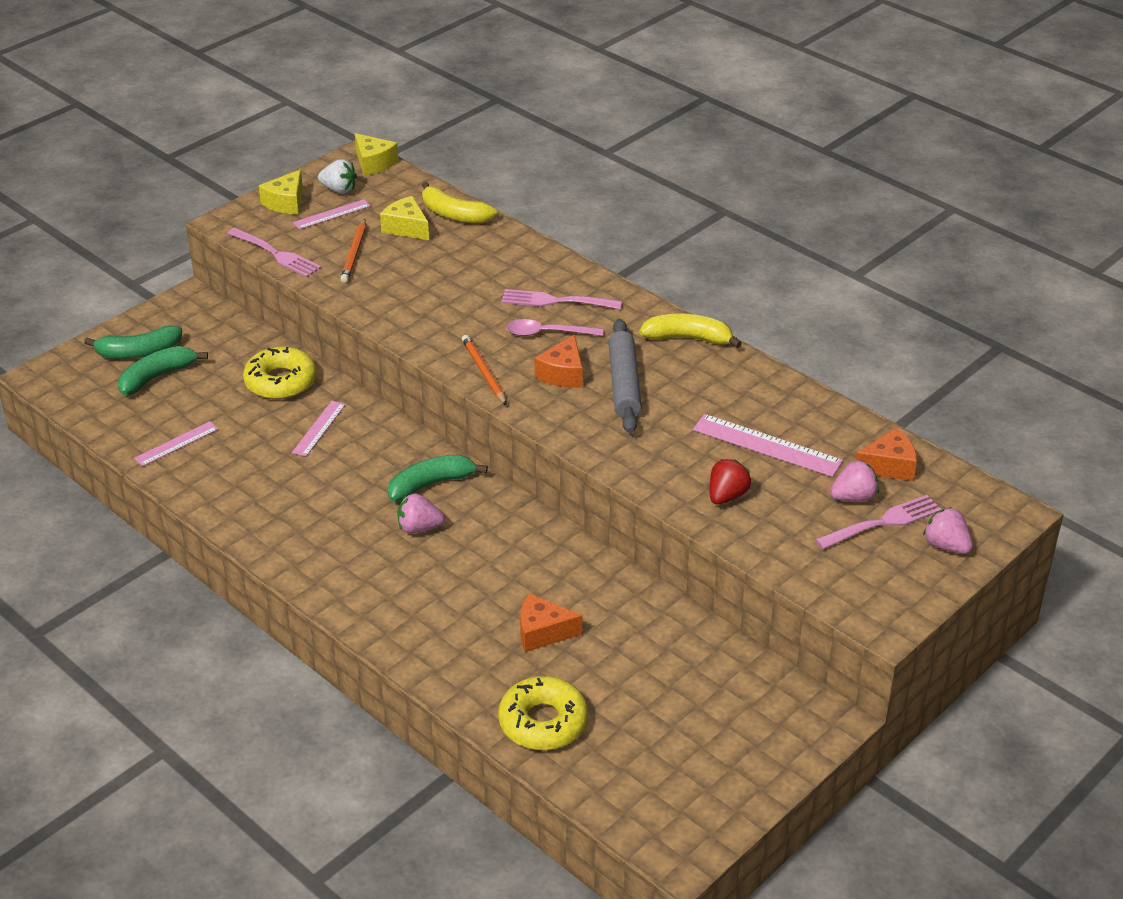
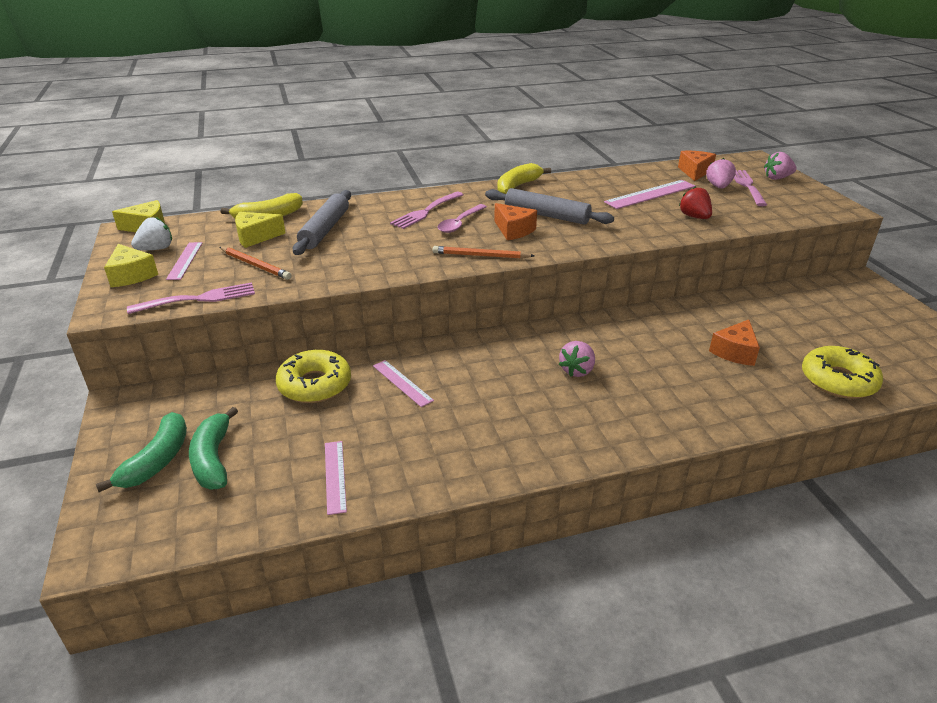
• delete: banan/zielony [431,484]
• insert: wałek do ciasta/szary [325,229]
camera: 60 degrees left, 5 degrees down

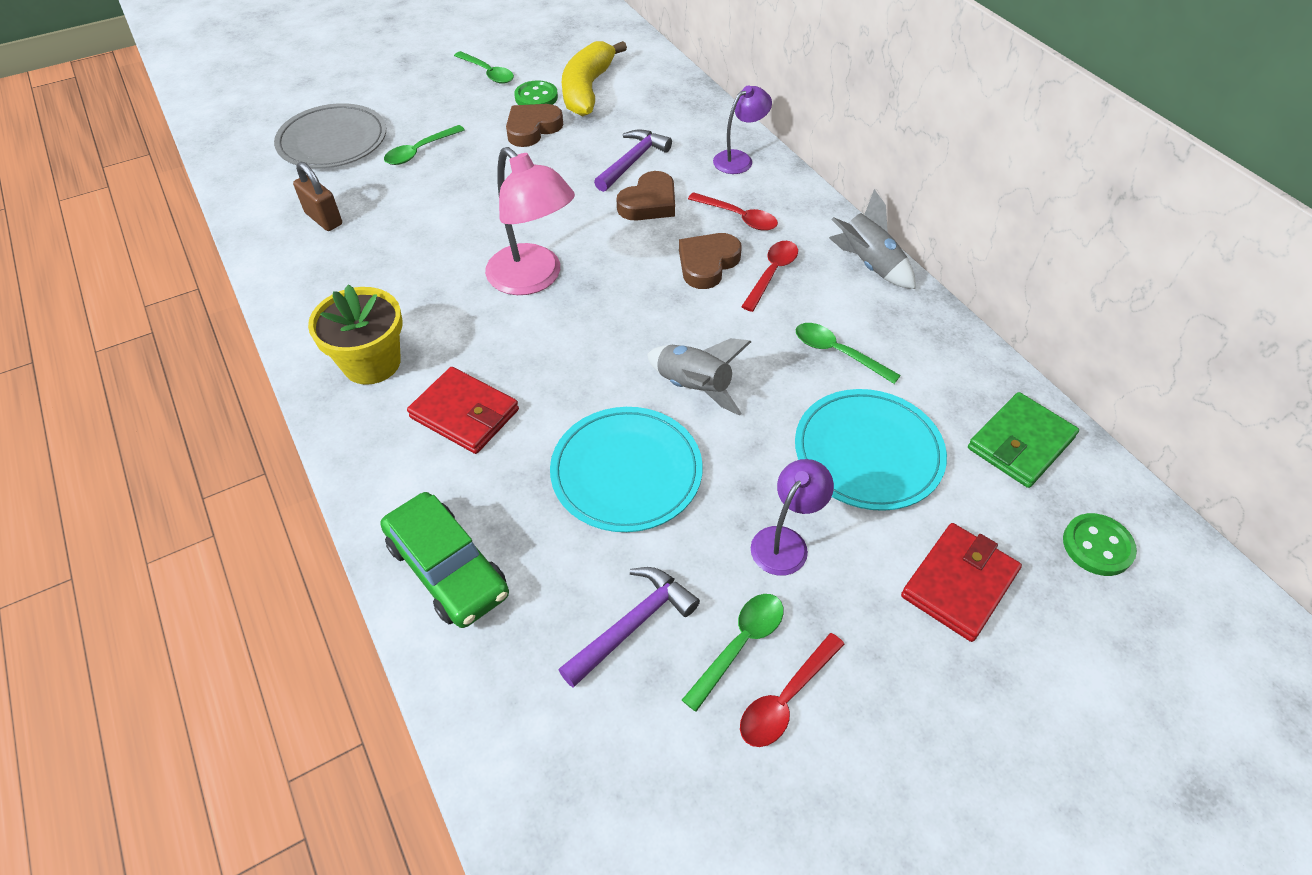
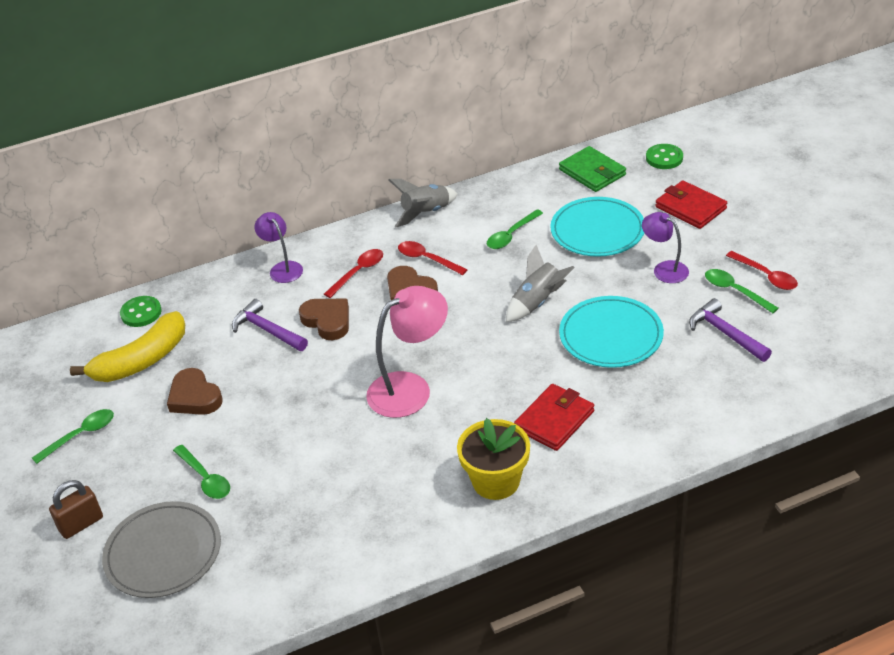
• rotate: banan/żółty [587,90] = [142,360] 60 degrees counterclockwise
• move: guzik/zielony [536,97] to [141,313]
• move: kłódka/brązowy [324,219] to [81,524]
• delete: samochód/zielony [447,568]
camera: 80 degrees left, 10 degrees down

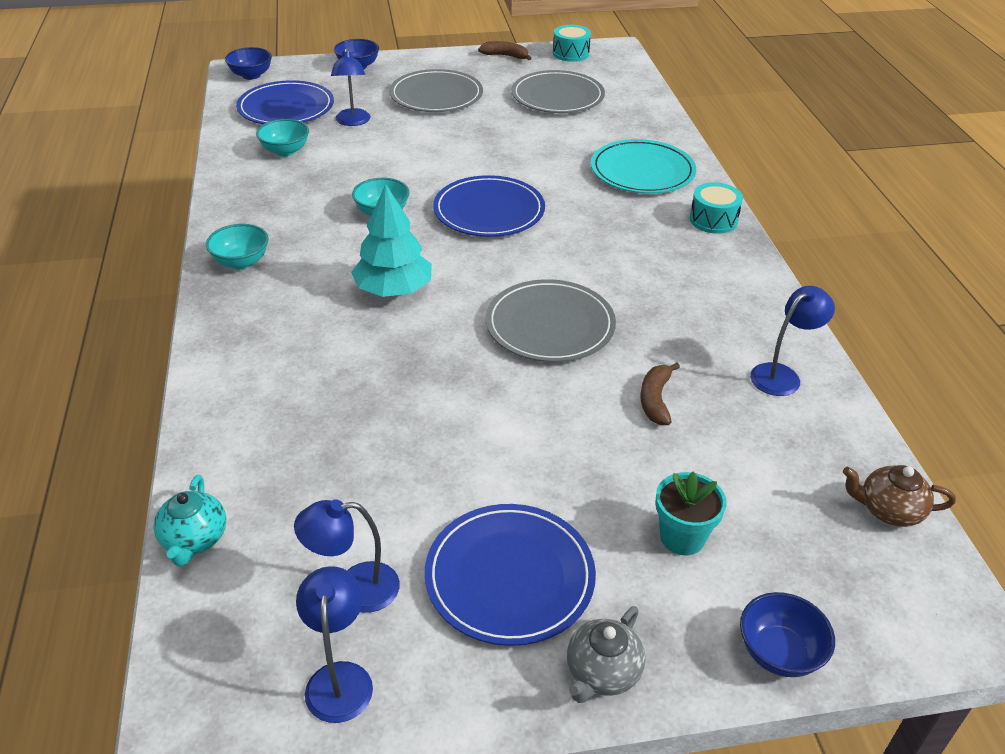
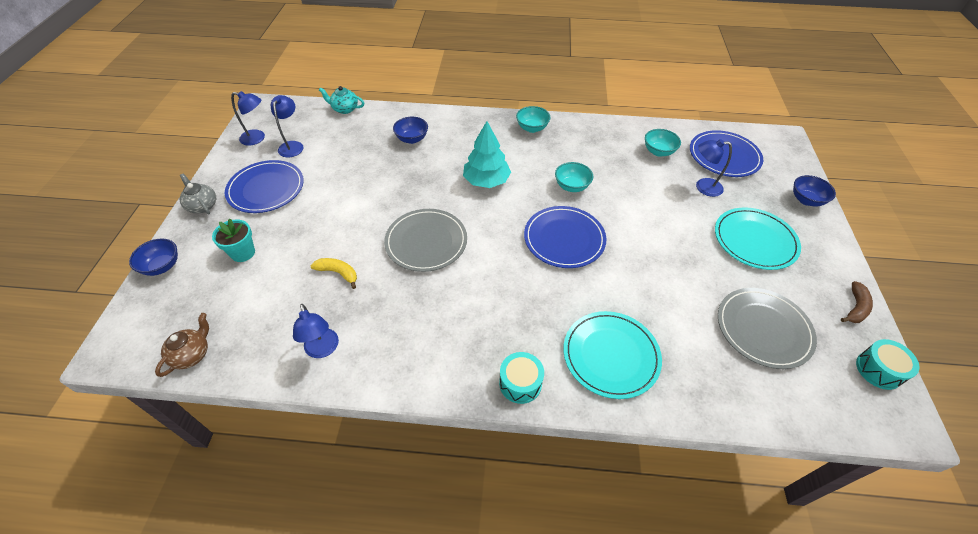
• move: miska/niebieski [251,75] to [412,139]
• recolor: talerz/szary [436,95] to talerz/turkusowy [755,240]
• recolor: banan/brązowy [655,400] to banan/żółty [338,273]
camera: 105 degrees right, 10 degrees up

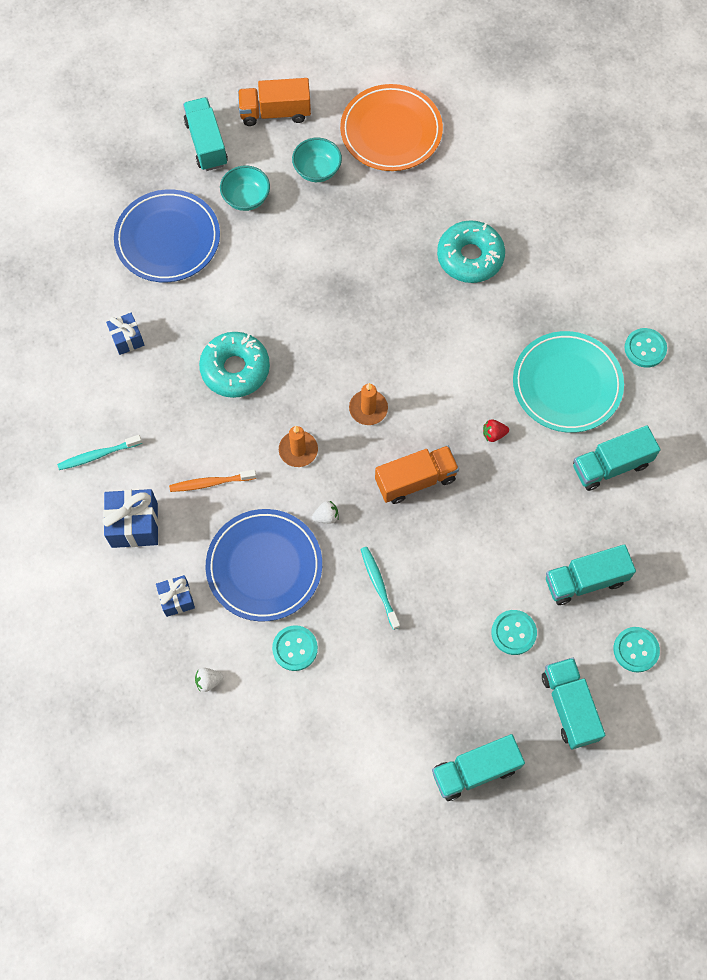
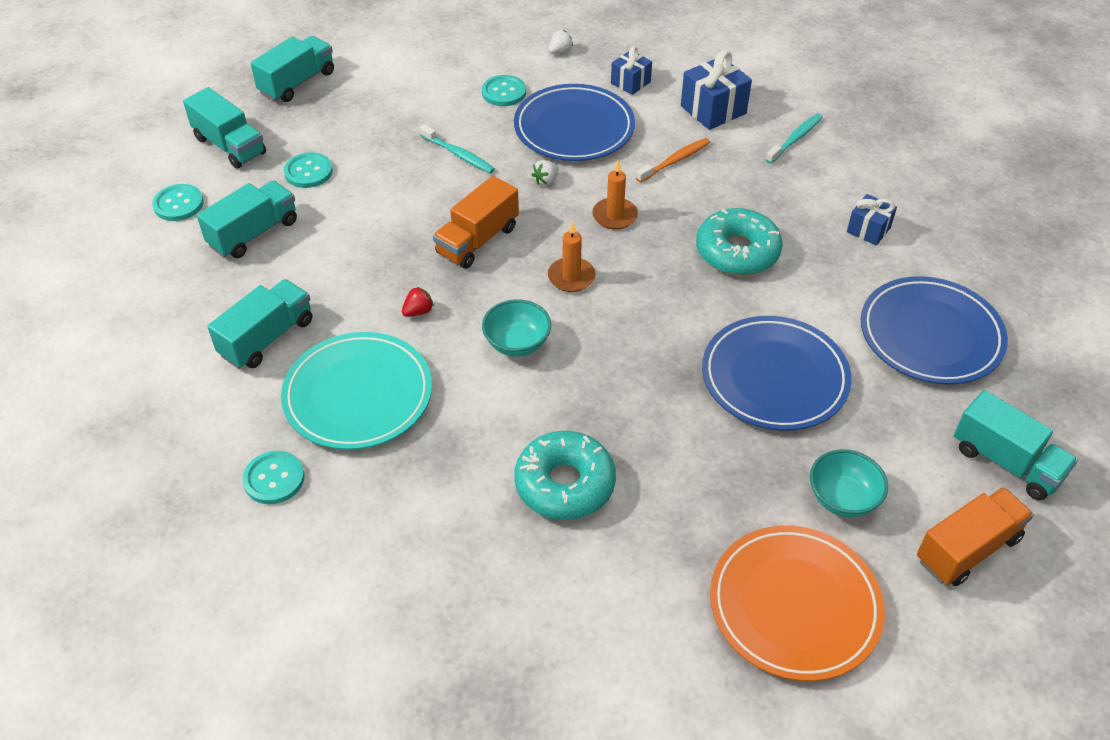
• move: miska/turkusowy [246,198] to [517,343]
• insert: talerz/niebieski [774,377]
camera: 150 degrees right, 20 degrees down

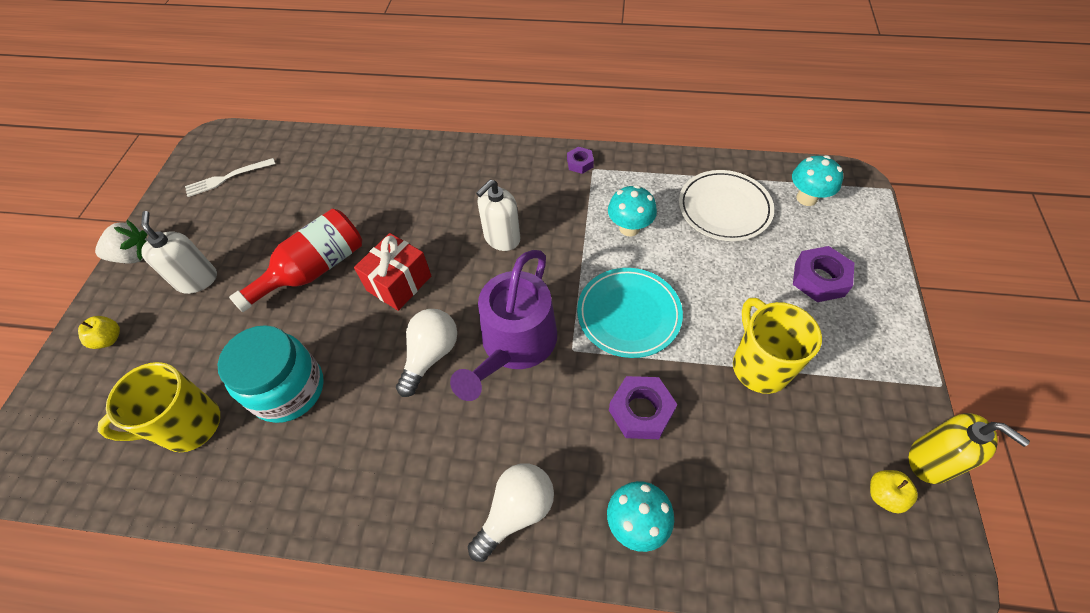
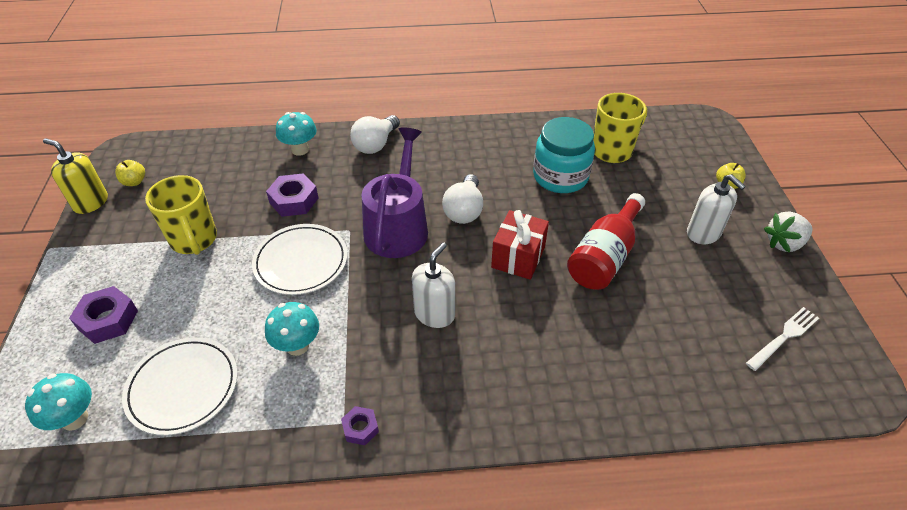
• recolor: talerz/turkusowy [628,314] to talerz/biały [301,262]
camera: 165 degrees right, 10 degrees down

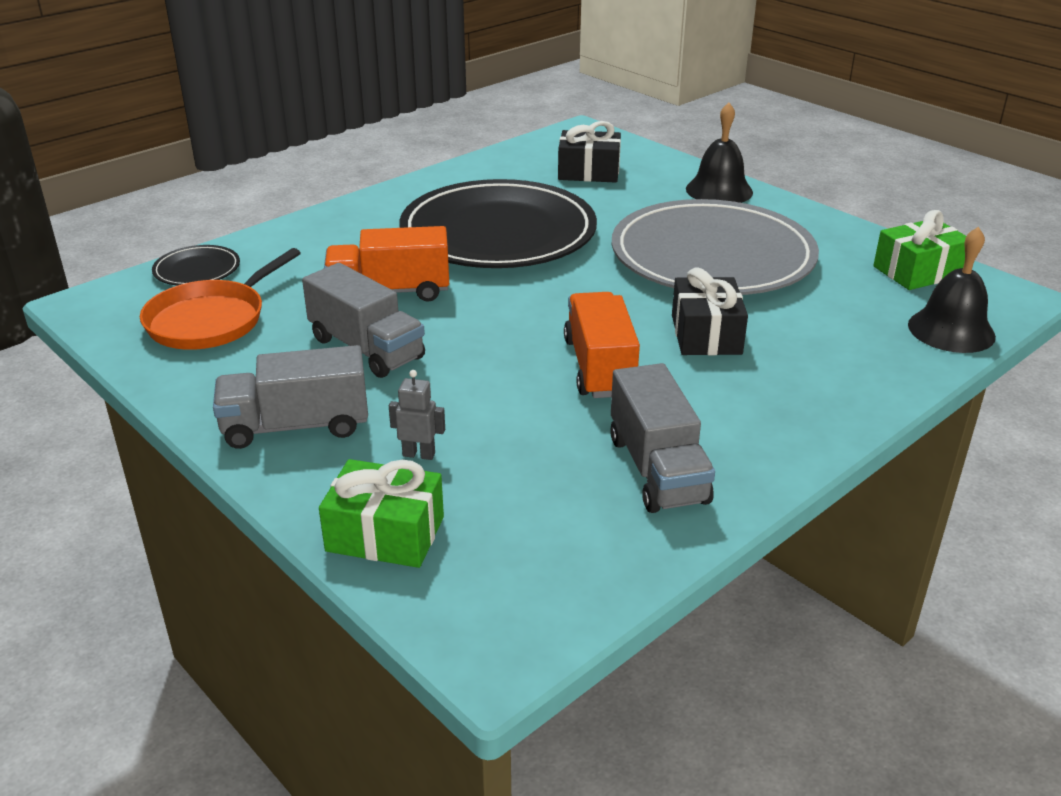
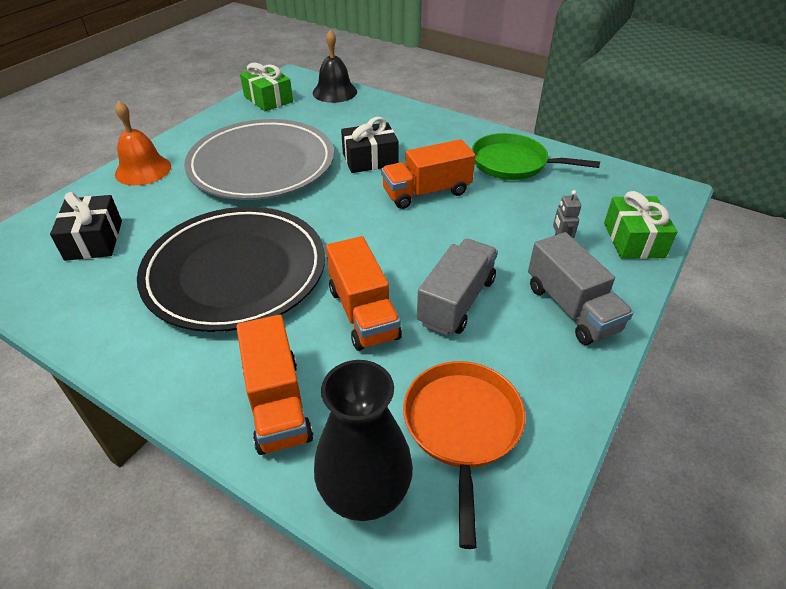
• recolor: dzwonek/czarny [719,190] to dzwonek/pomarańczowy [143,170]
• replace: talerz/czarny [197,270] to wazon/czarny [365,491]
• rotate: patelnia/pomarańczowy [210,320] = [462,426] 105 degrees counterclockwise
• replace: ciężarówka/szary [657,469] to patelnia/zielony [513,163]
• insert: ciężarówka/pomarańczowy [277,403]
camera: 105 degrees left, 10 degrees up

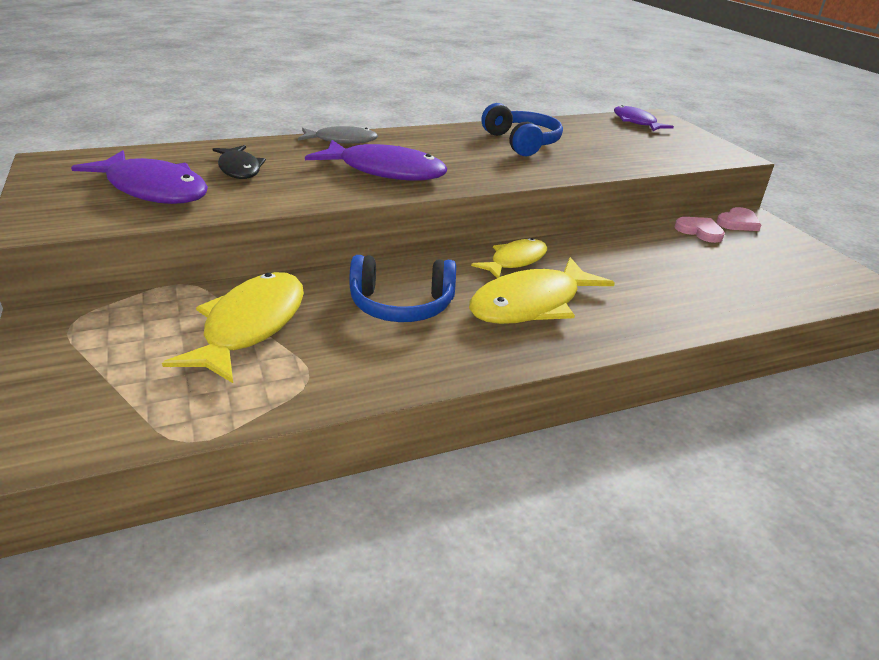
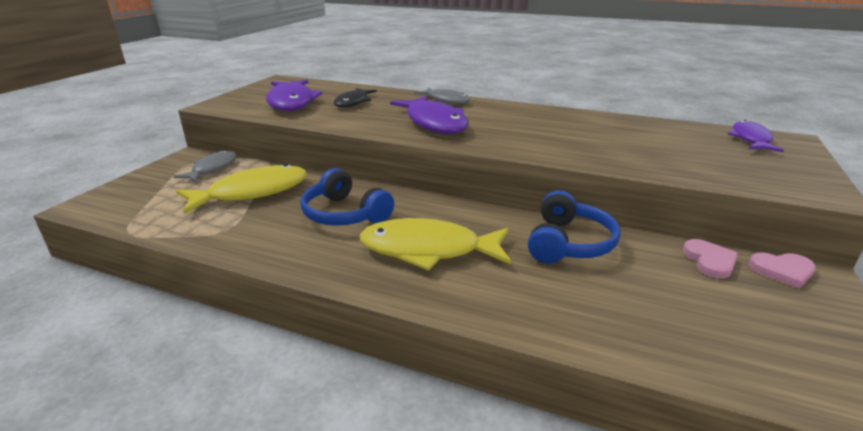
• move: słuchawki/niebieski [522,142] to [568,243]
• delete: ryba/żółty [515,261]
• insert: ryba/szary [212,168]
camera: 45 degrees right, 5 degrees down

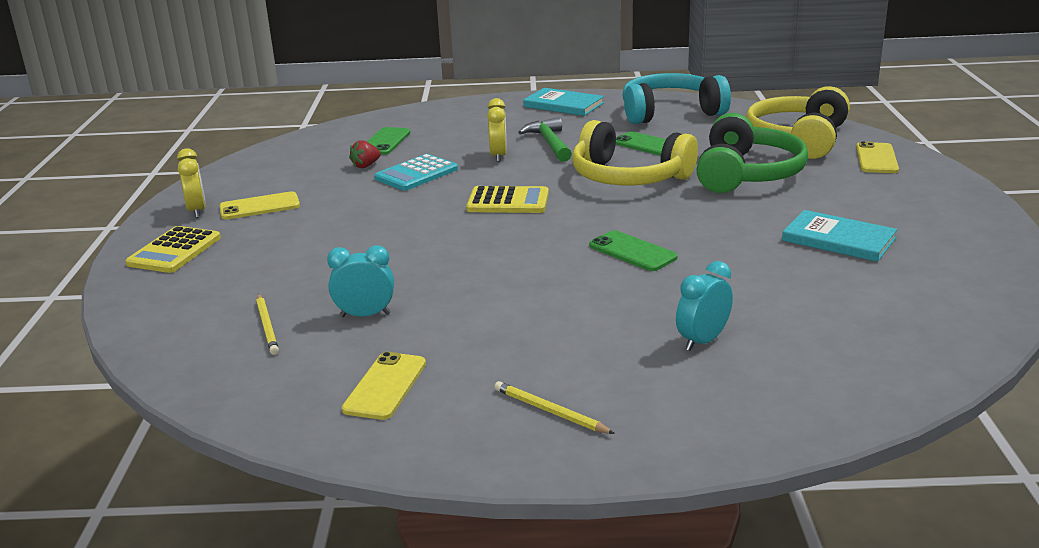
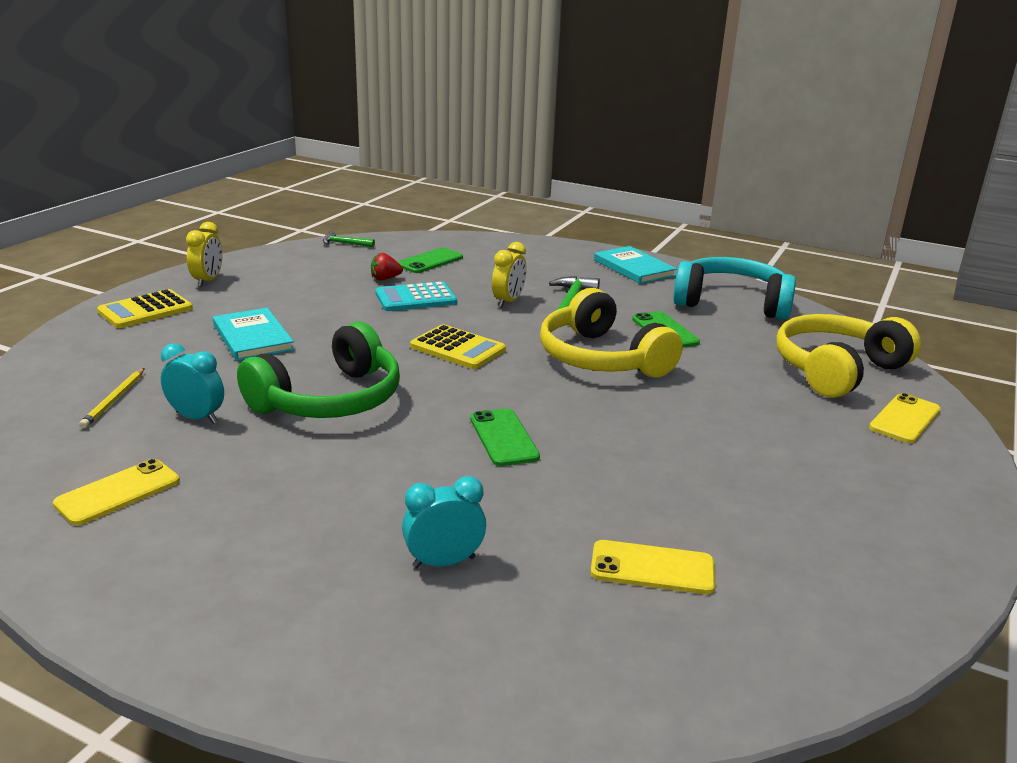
• move: słuchawki/zielony [747,174] to [330,400]
• move: telefon/żółty [259,206] to [652,568]
• move: książka/turkusowy [838,239] to [253,337]
• delete: ołówek/żółty [550,411]
• insert: młotek/zielony [345,244]
camera: 25 degrees right, 0 degrees up

